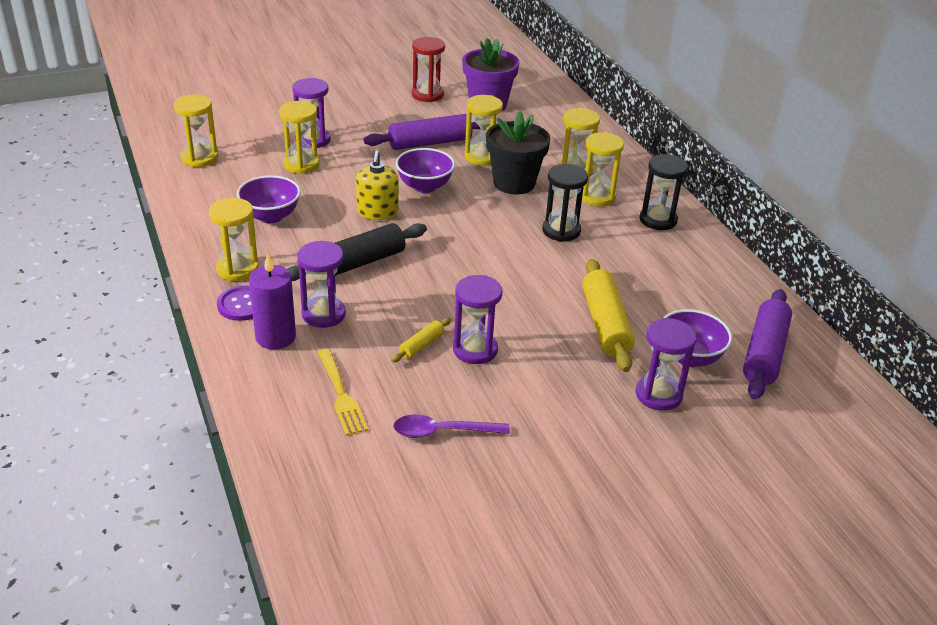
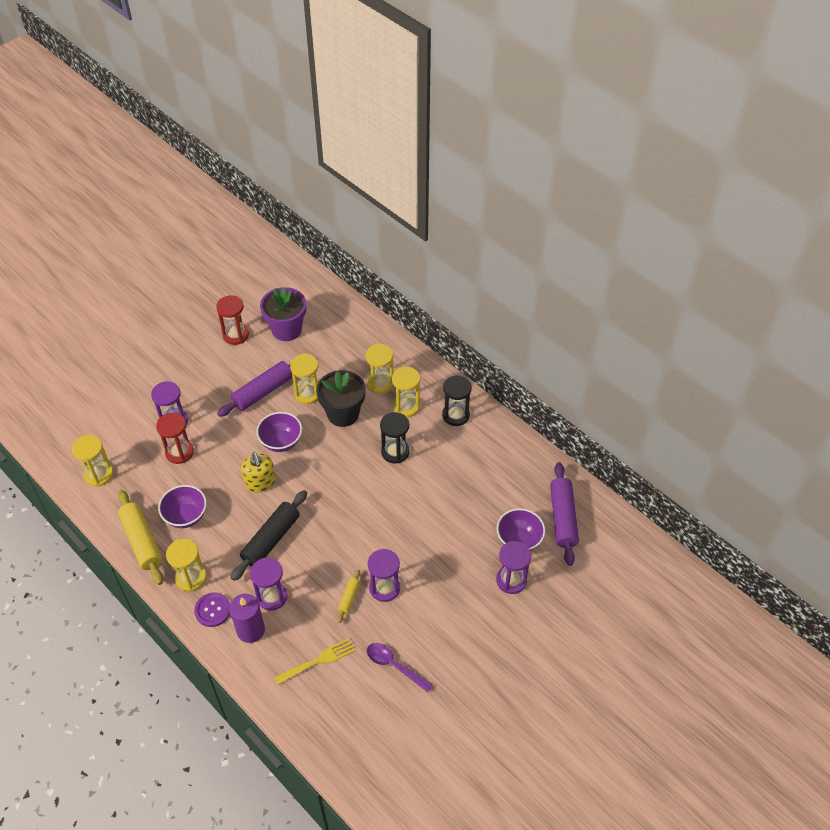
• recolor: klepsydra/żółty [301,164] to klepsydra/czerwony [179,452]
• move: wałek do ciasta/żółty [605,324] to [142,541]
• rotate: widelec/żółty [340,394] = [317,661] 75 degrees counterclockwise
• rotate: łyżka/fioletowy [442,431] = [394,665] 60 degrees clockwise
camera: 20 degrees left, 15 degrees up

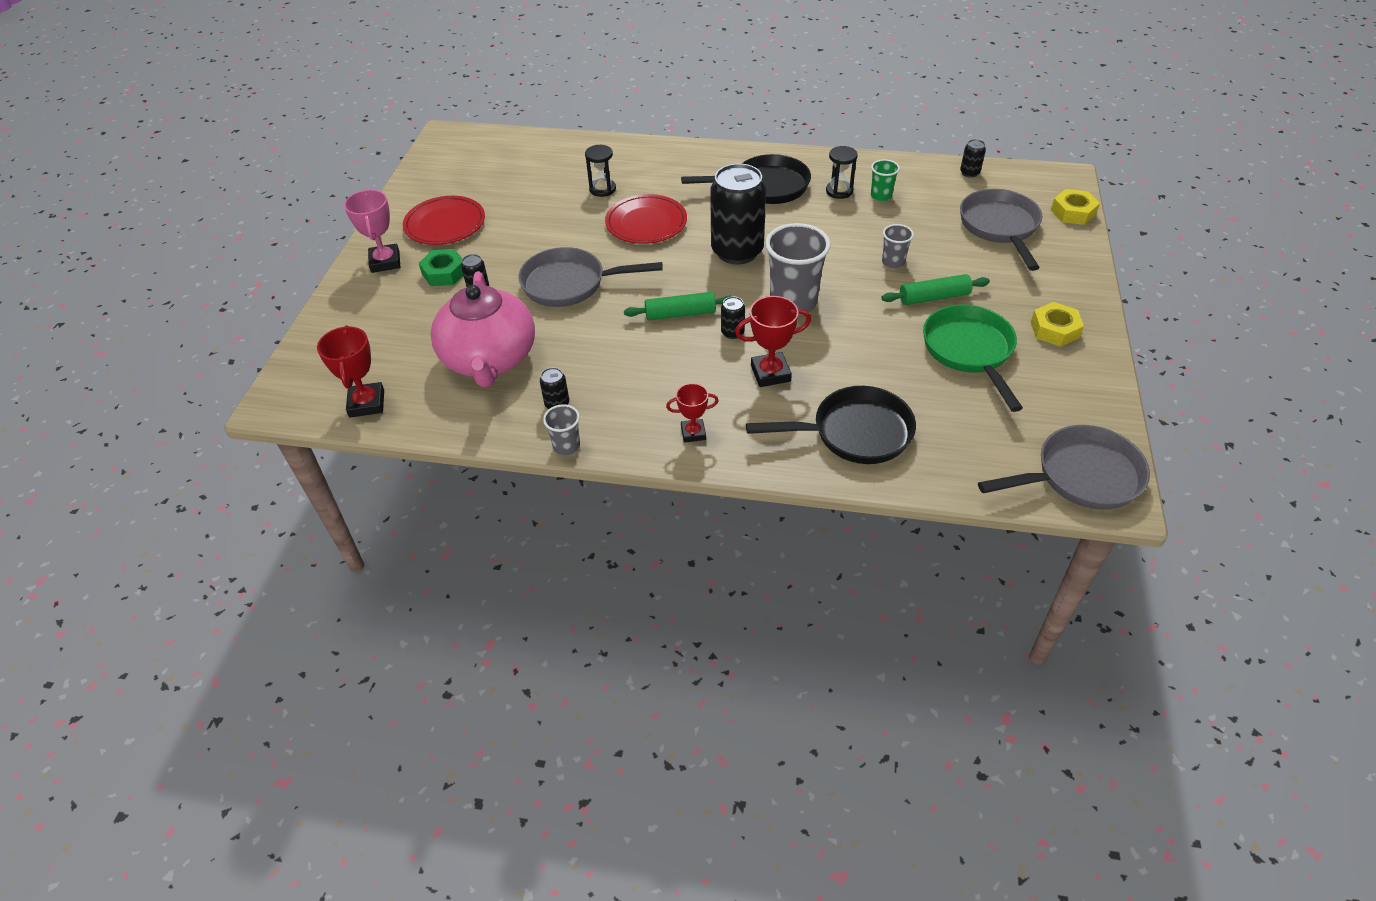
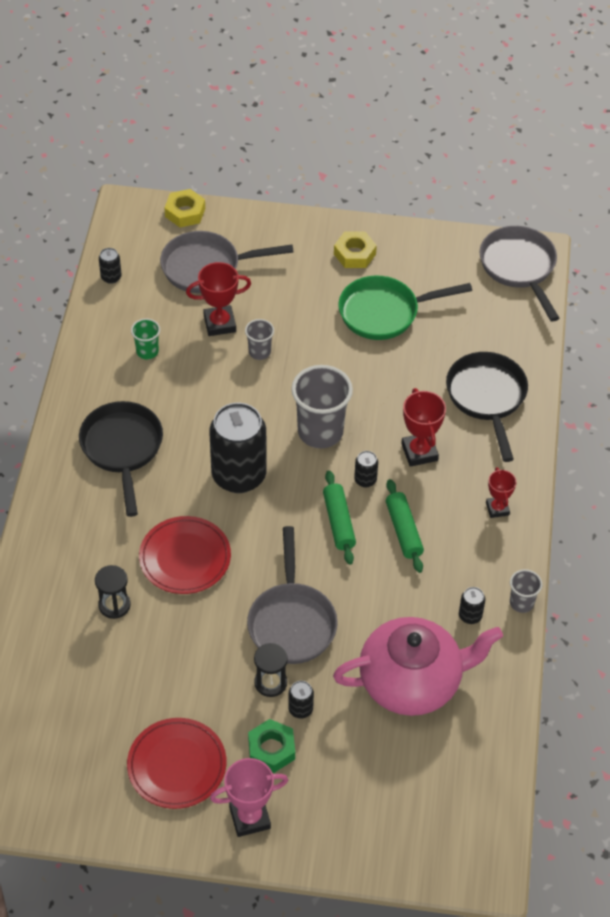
• move: klepsydra/czarny [839,191] to [270,682]
• move: wałek do ciasta/zielony [934,297] to [404,530]
• move: puchar/czerwony [367,403] to [219,323]
camera: 95 degrees left, 5 degrees up

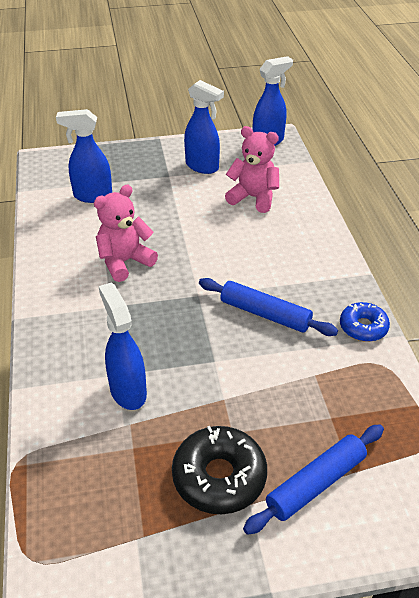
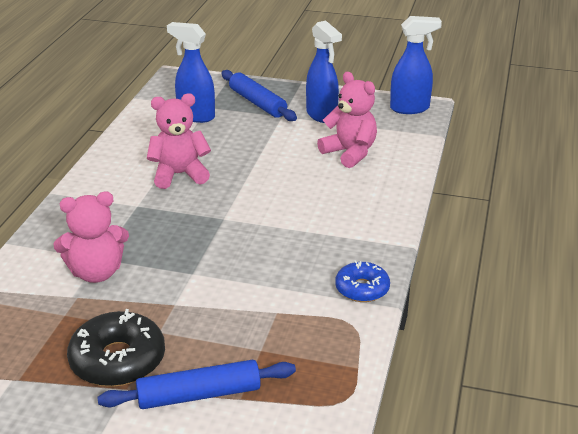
• move: wałek do ciasta/niebieski [265,314] to [257,103]
• replace: spryskiwacz/niebieski [128,391] to miś/różowy [96,272]
camera: 25 degrees right, 10 degrees down

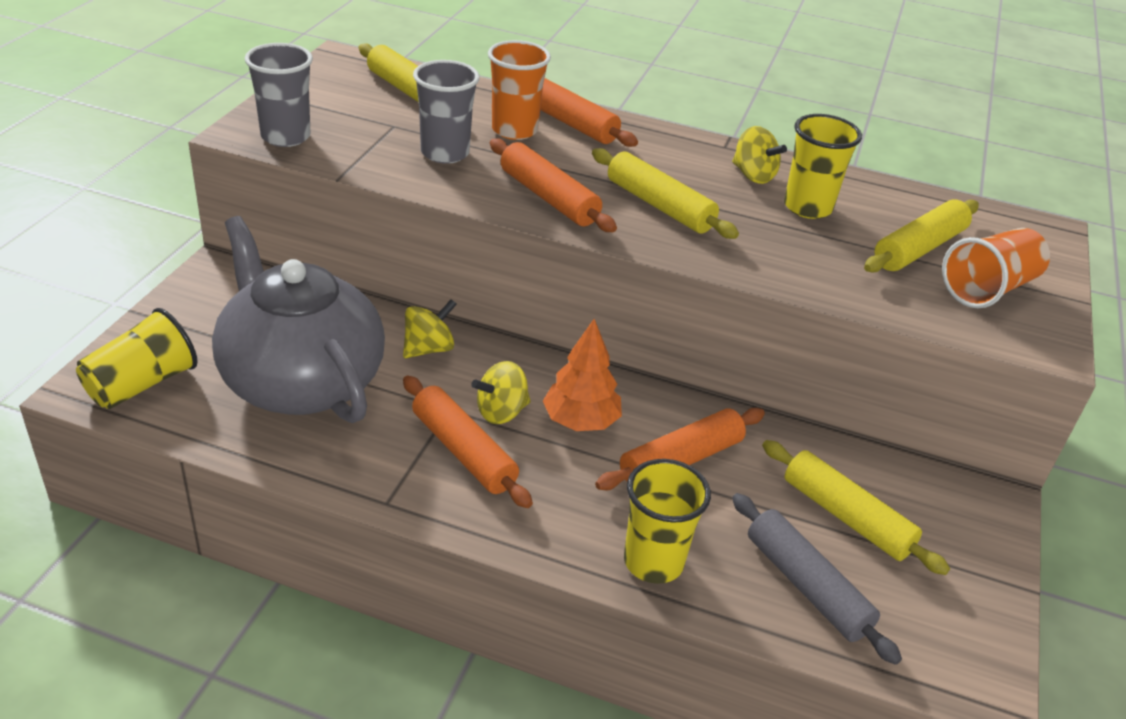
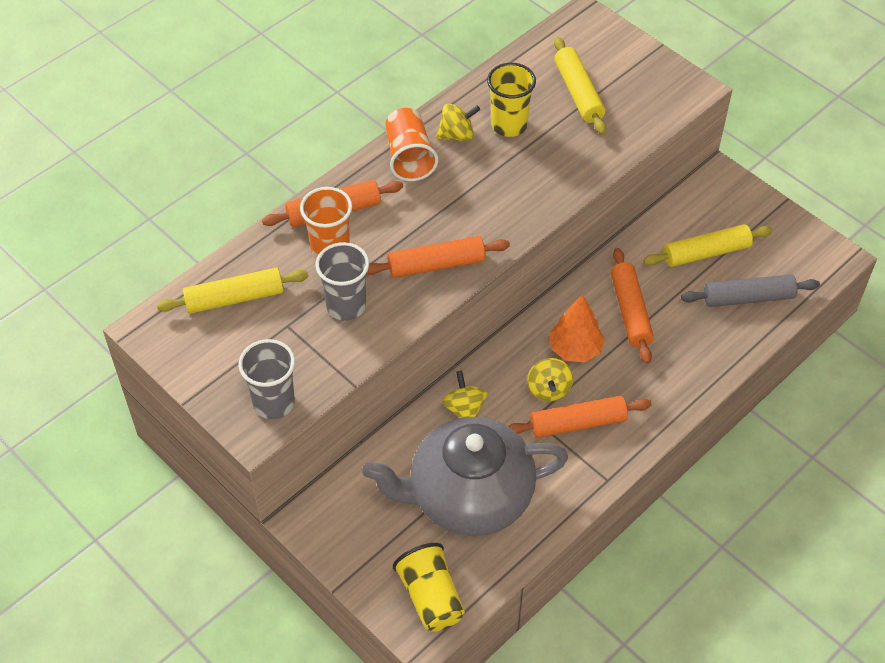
• delete: wałek do ciasta/żółty [659,206]
• move: szklanka/pomarańczowy [988,288] to [409,157]
• delete: szklanka/żółty [653,562]
camera: 60 degrees left, 15 degrees up

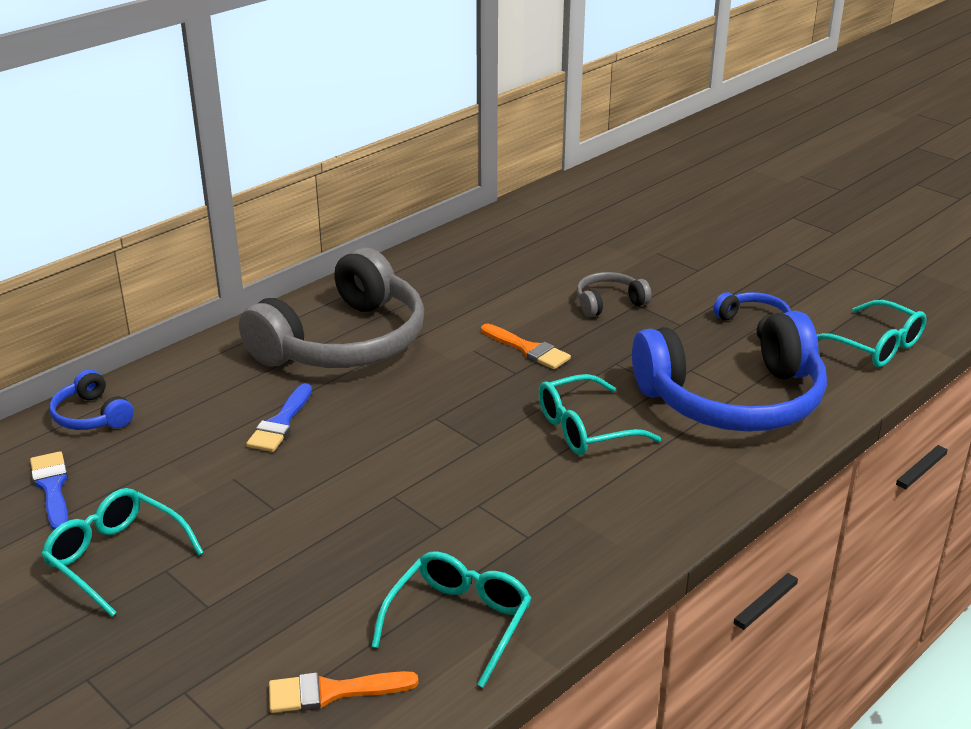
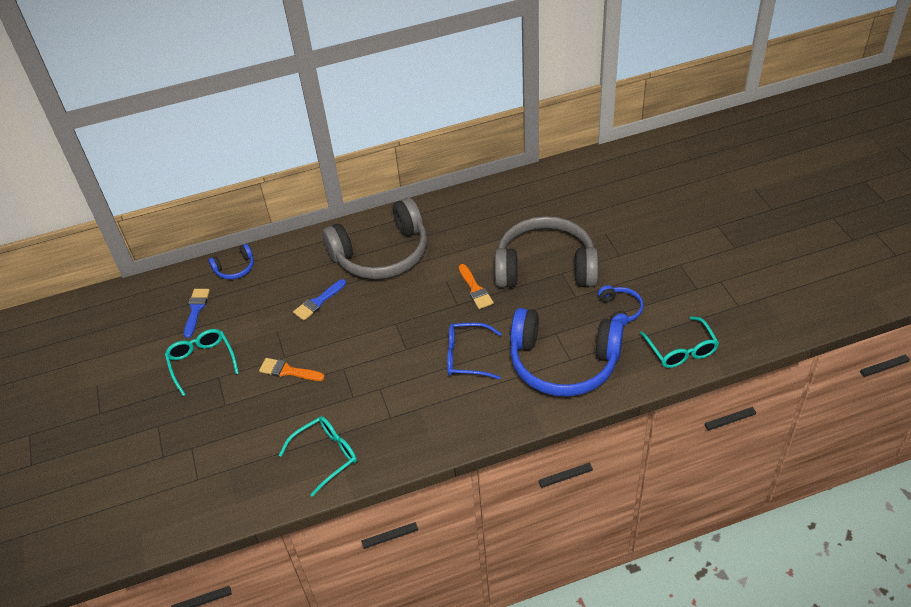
• resize: słuchawki/szary [609,303] = [545,267] x2.31
• rotate: słuchawki/niebieski [92,416] = [235,268] 105 degrees counterclockwise
• recolor: okulary/turkusowy [584,429] to okulary/niebieski [466,357]
• move: pędzel/pomarańczowy [332,692] to [288,371]
camera: 30 degrees right, 15 degrees up

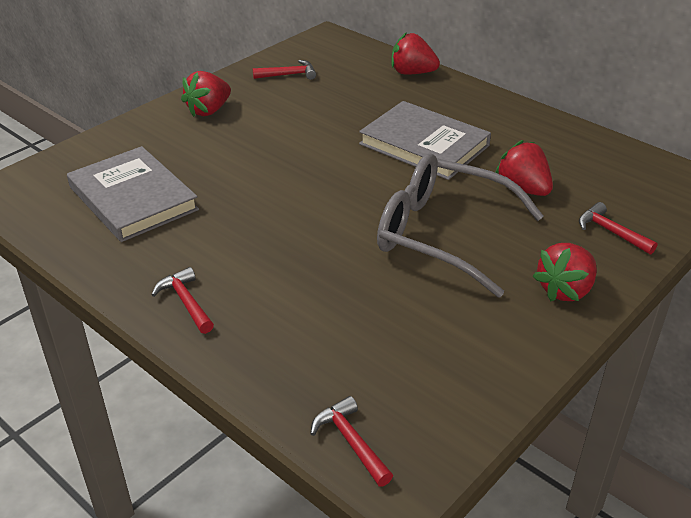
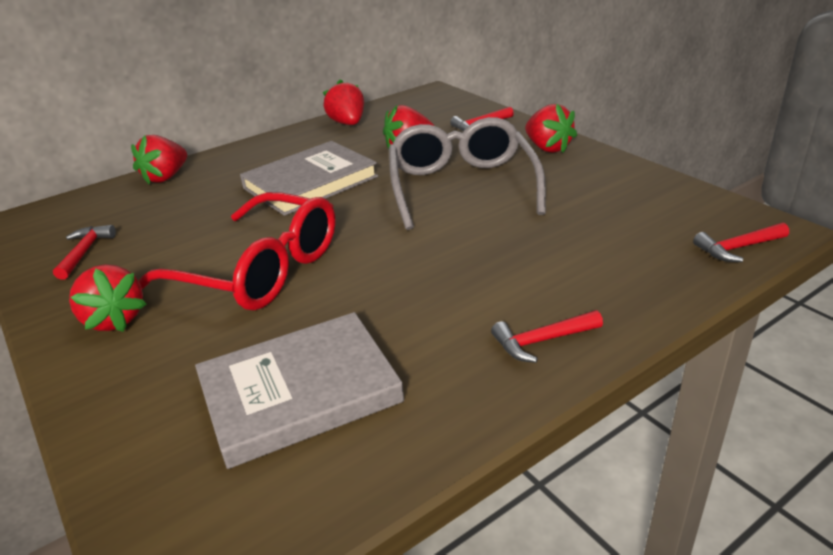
• rotate: okulary/szary [442,234] = [462,186] 135 degrees clockwise
• insert: truskawka/czerwony [348,123]
• insert: okulary/czerwony [259,270]
camera: 75 degrees left, 5 degrees down

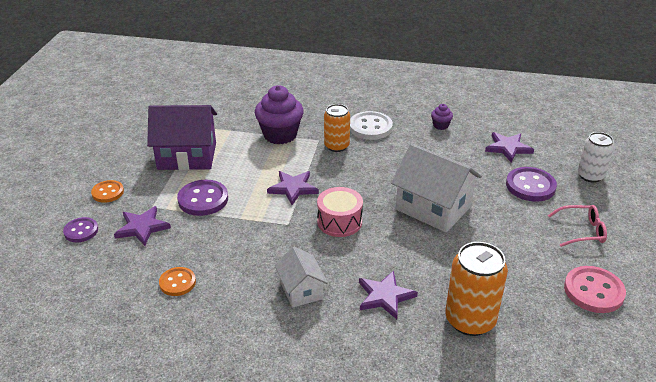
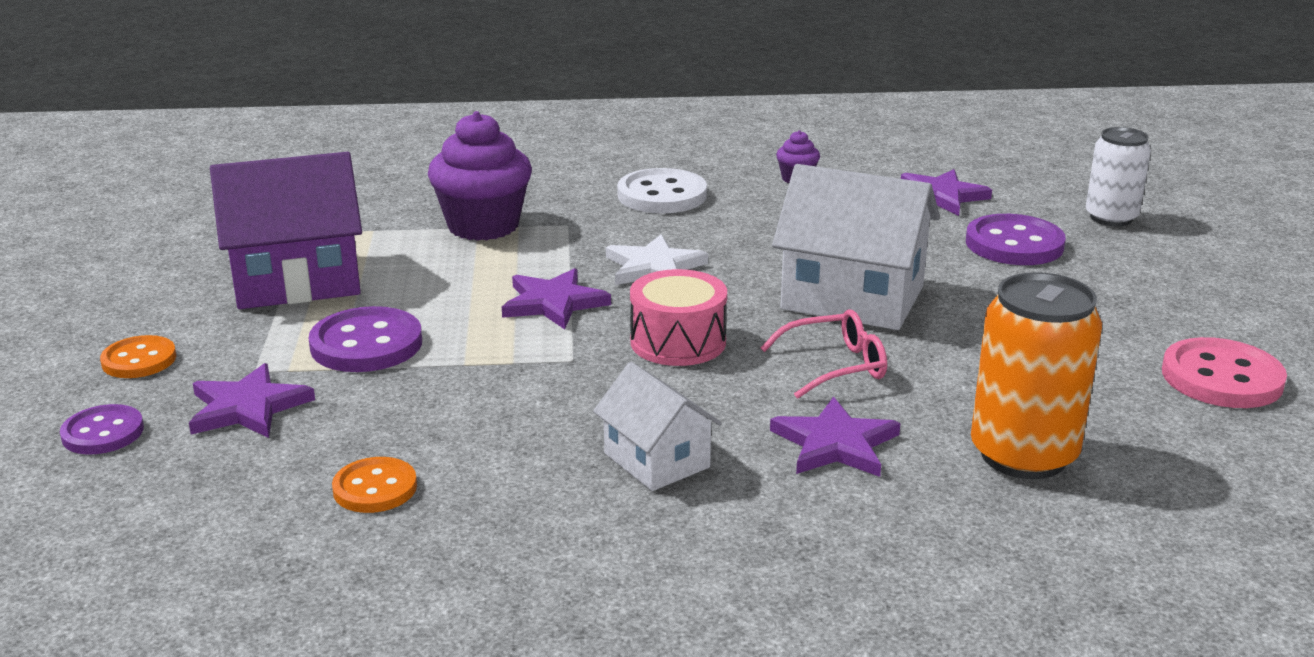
• delete: puszka/pomarańczowy [336,146]
• move: okulary/różowy [581,231] to [835,366]
• insert: gwiazda/biały [654,267]
camera: 15 degrees left, 10 degrees down

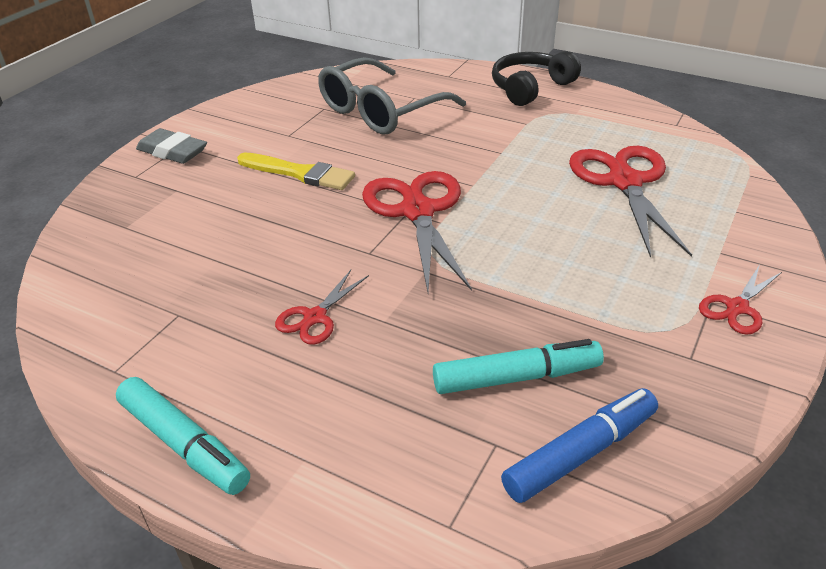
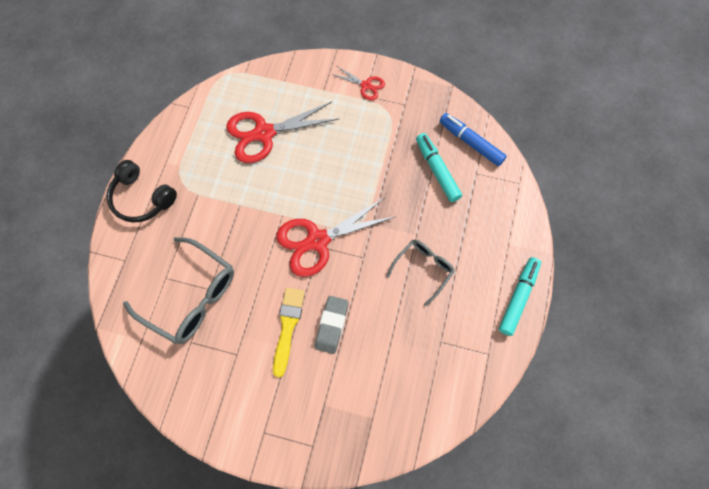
• move: gumka do mazania/szary [172,152] to [332,325]
• replace: nożyczki/czerwony [315,317] to okulary/szary [423,269]
camera: 105 degrees left, 30 degrees up

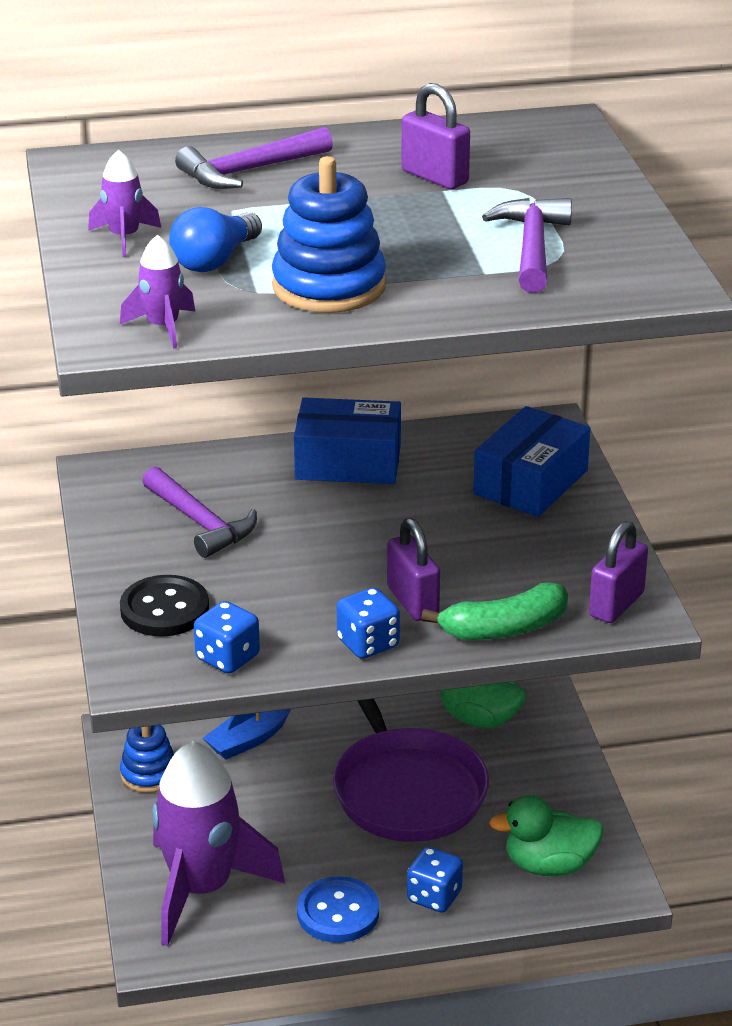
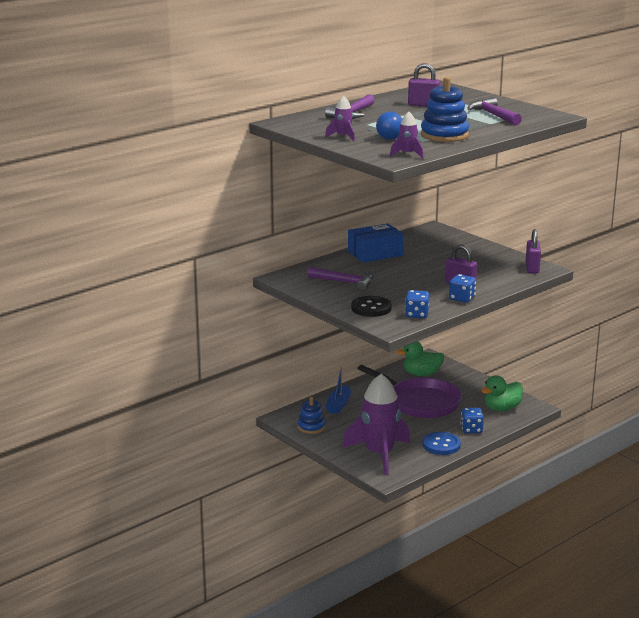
• delete: pudełko/niebieski [531,482]
• delete: banan/zielony [504,629]
camera: 30 degrees left, 10 degrees down

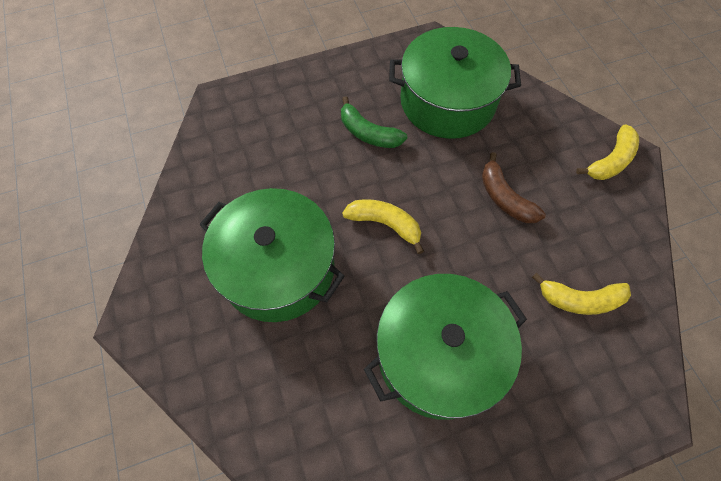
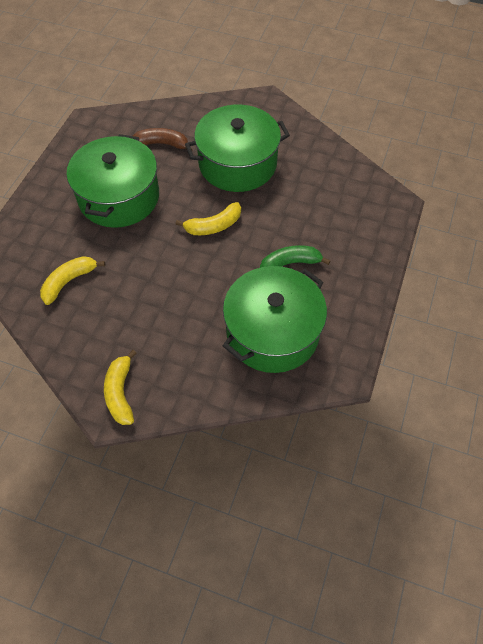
• move: banan/brązowy [504,198] to [162,144]
camera: 130 degrees right, 5 degrees down

